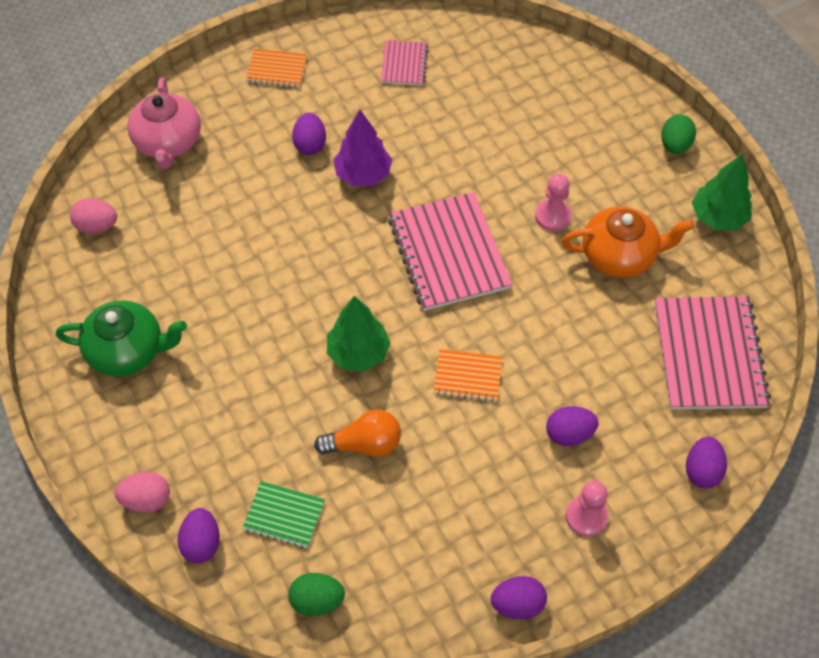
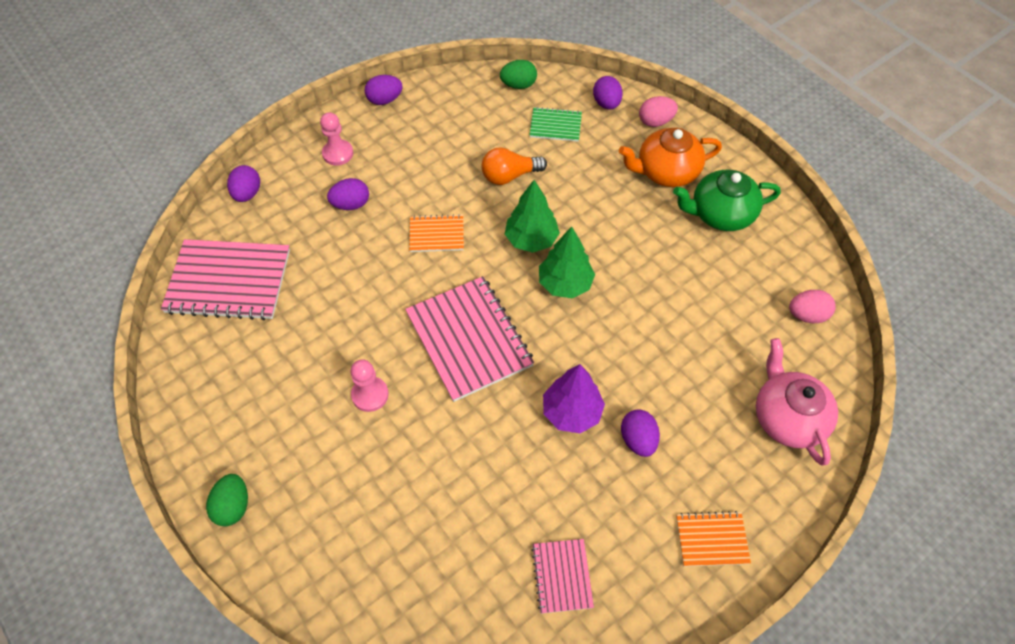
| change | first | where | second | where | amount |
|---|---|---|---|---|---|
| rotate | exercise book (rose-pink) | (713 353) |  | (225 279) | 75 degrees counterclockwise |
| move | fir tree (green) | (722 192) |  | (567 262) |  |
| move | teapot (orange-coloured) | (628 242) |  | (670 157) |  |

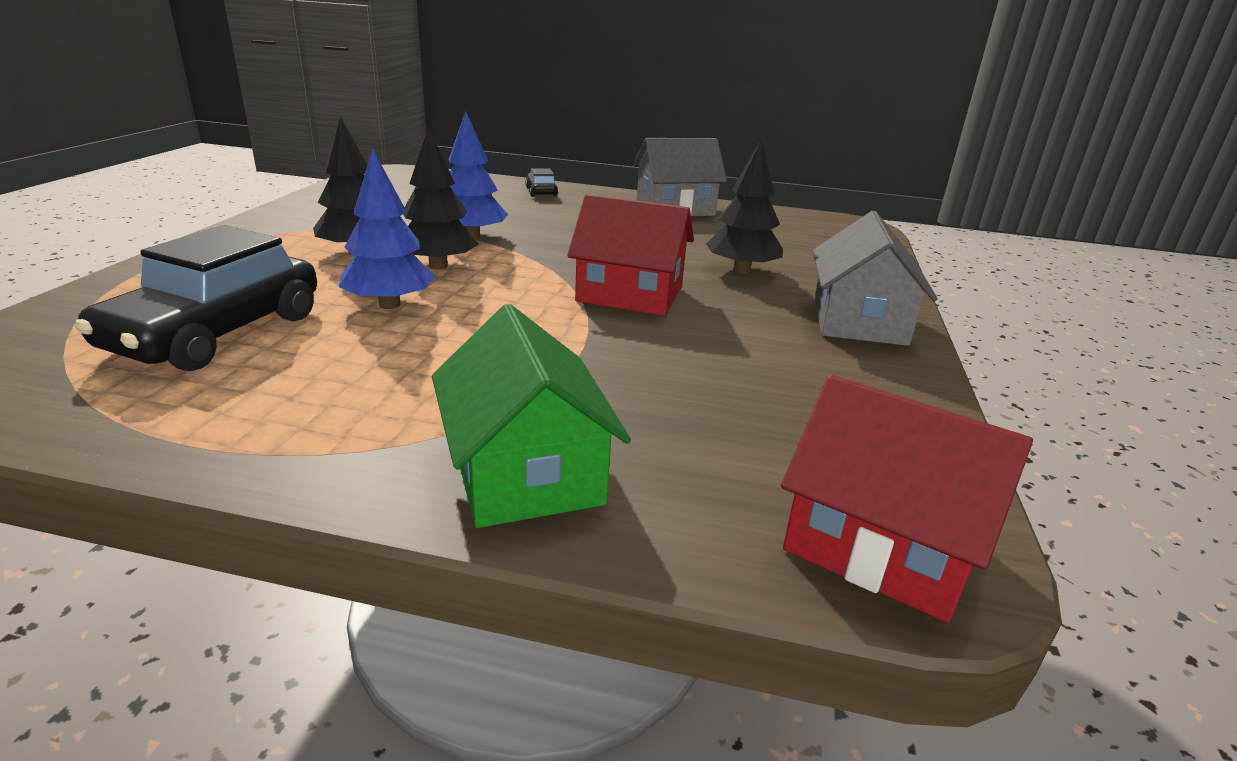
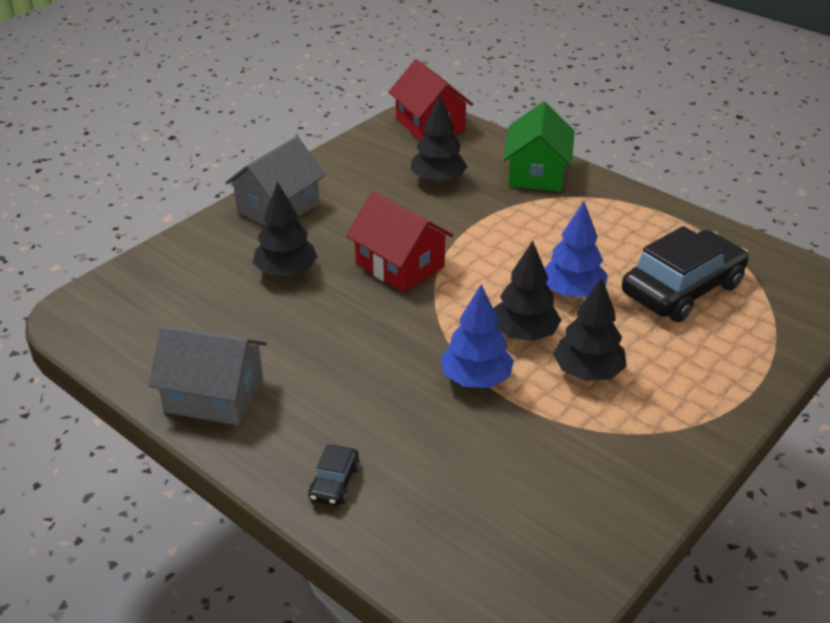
| change | first | where | second | where | amount |
|---|---|---|---|---|---|
| insert |  |  | fir tree (black) | (439 139) |  |

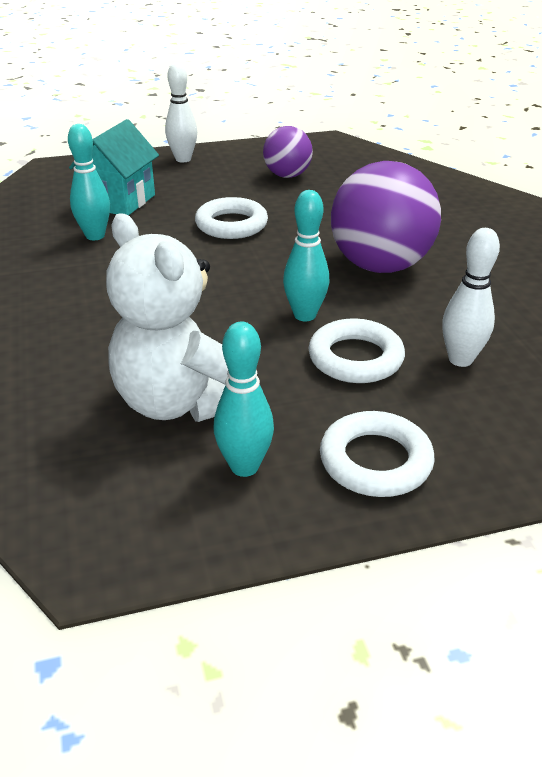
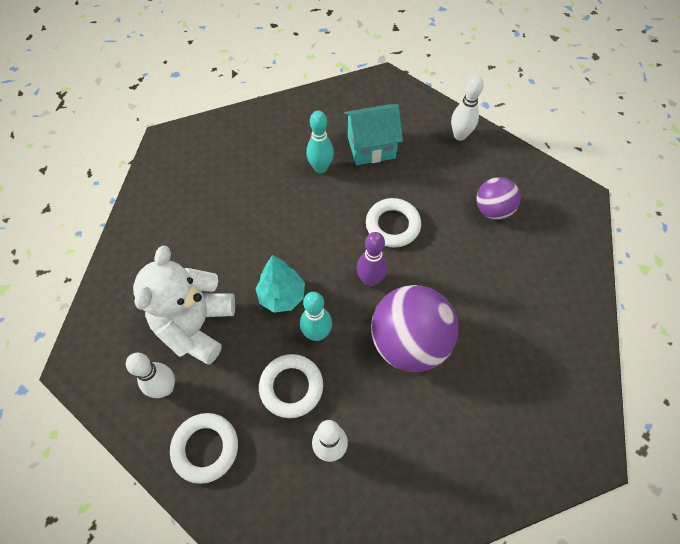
| change | first | where | second | where | amount |
|---|---|---|---|---|---|
| recolor | bowling pin (turquoise) | (244 399) | bowling pin (snow-white) | (150 375) |  |
| insert |  |  | fir tree (turquoise) | (280 284) |  |
| insert |  |  | bowling pin (violet) | (372 259) |  |

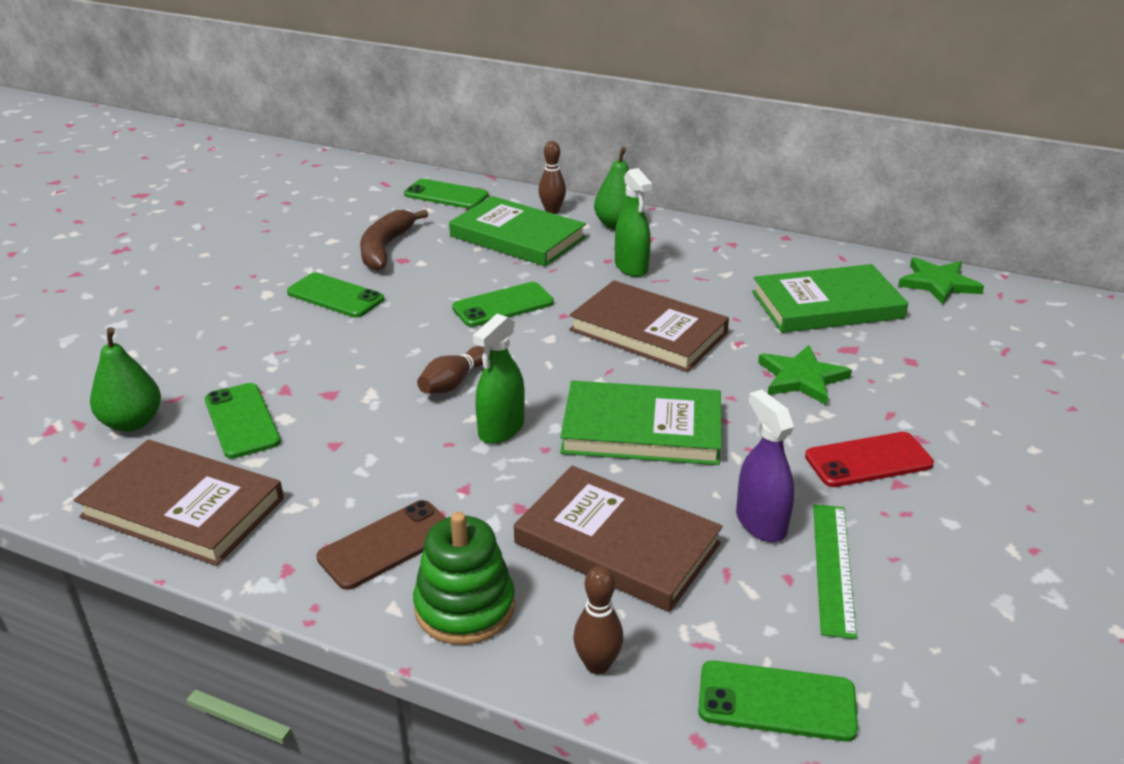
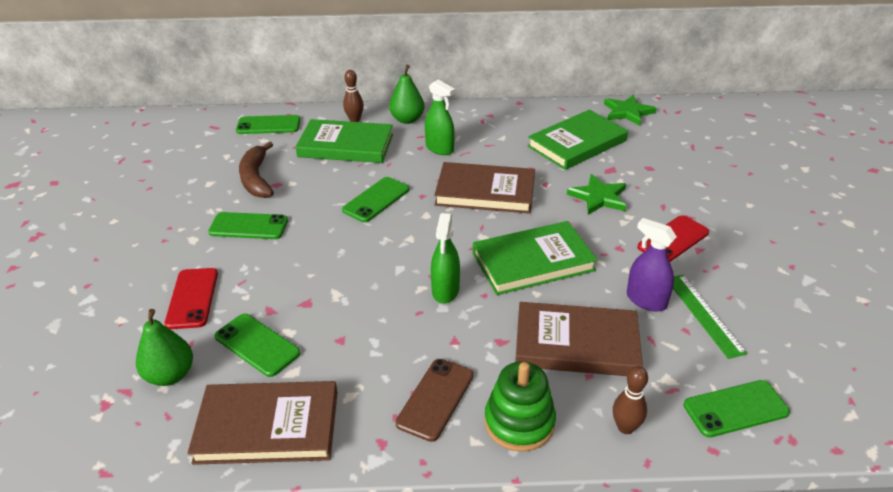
| change | first | where | second | where | amount |
|---|---|---|---|---|---|
| insert |  |  | mobile phone (scarlet) | (191 298) |  |
| delete | bowling pin (dark brown) | (450 369) |  |  |  |

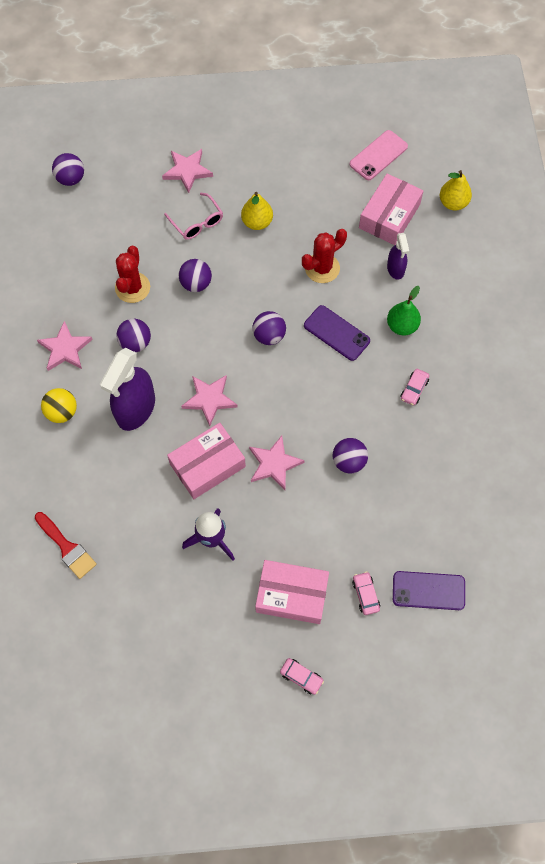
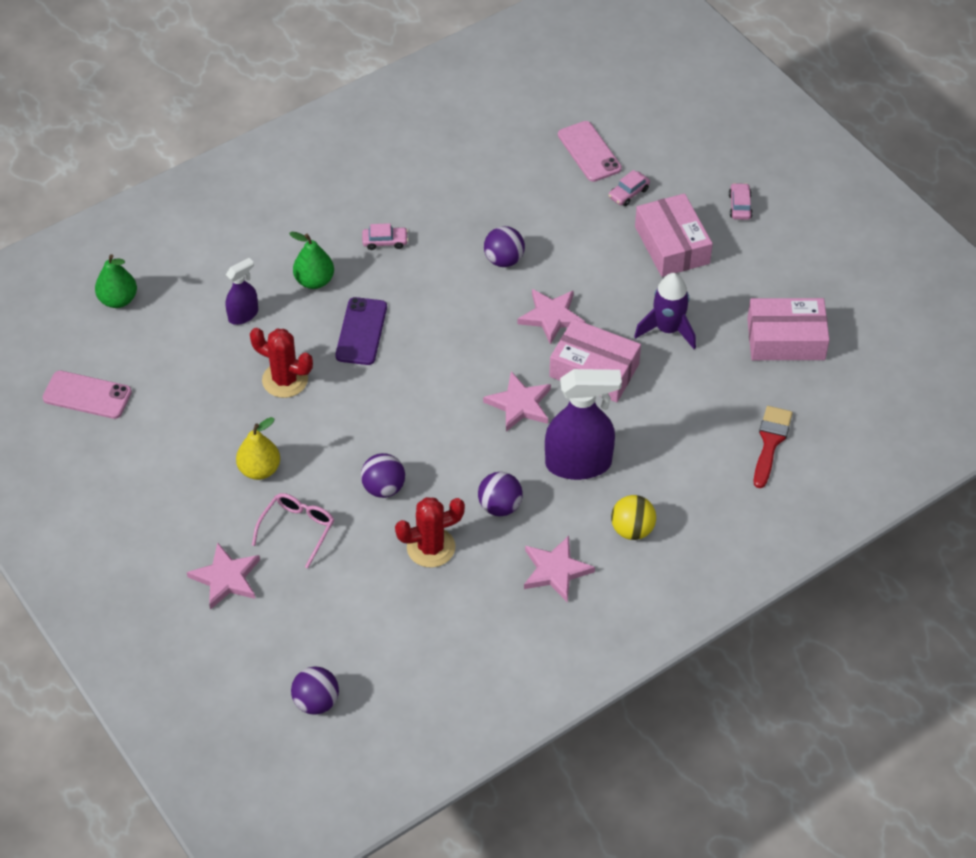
| change | first | where | second | where | amount |
|---|---|---|---|---|---|
| recolor | pear (bright yellow) | (456 190) | pear (green) | (116 281) |  |
| recolor | mobile phone (violet) | (429 590) | mobile phone (rose-pink) | (590 151) |  |
| move | parcel (rose-pink) | (391 209) |  | (788 329) |  |
| delete | sphere (violet) | (269 328) |  |  |  |

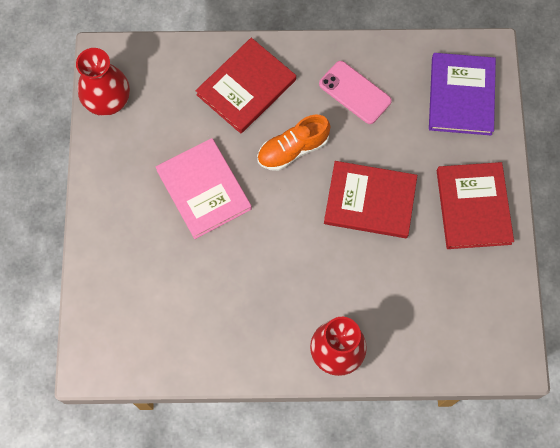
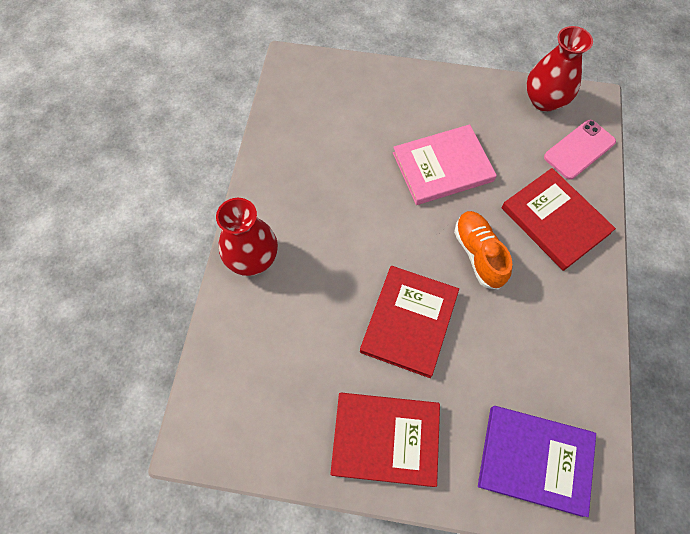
| change | first | where | second | where | amount |
|---|---|---|---|---|---|
| move | mobile phone (rose-pink) | (355 92) |  | (580 150) |  |

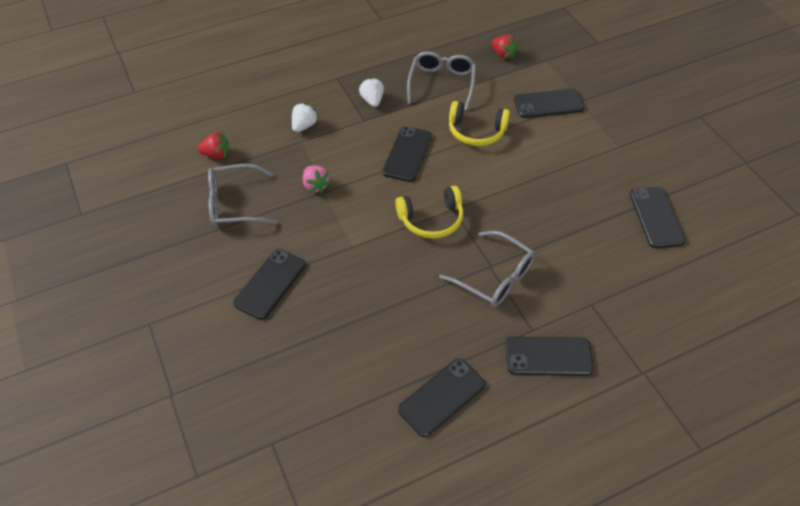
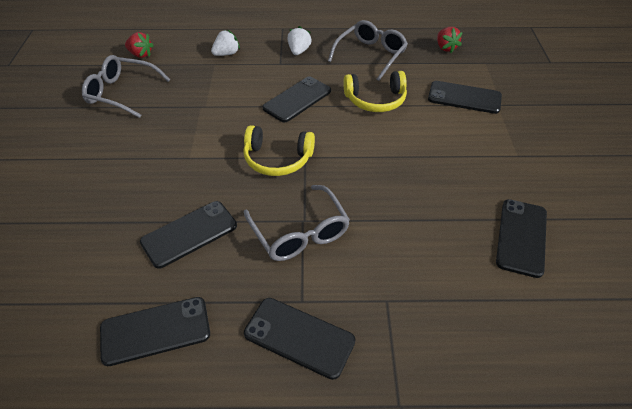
| change | first | where | second | where | amount |
|---|---|---|---|---|---|
| move | mobile phone (black) | (269 284) |  | (188 234) |  |
| rotate | over-ear headphones (bright yellow) | (479 123) |  | (375 91) | 45 degrees counterclockwise |
| delete | toy strawberry (rose-pink) | (317 179) |  |  |  |

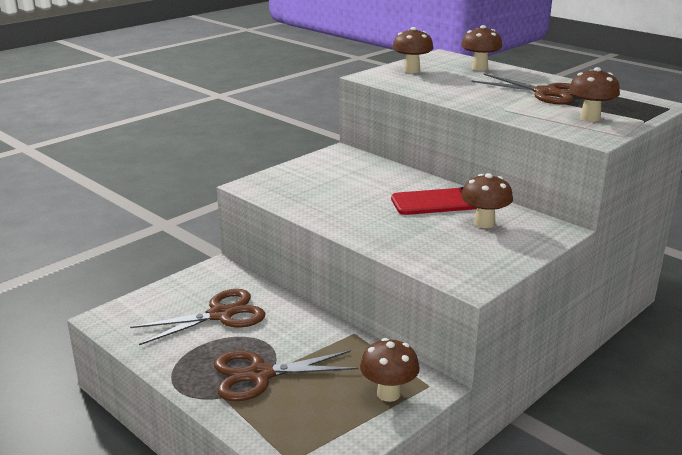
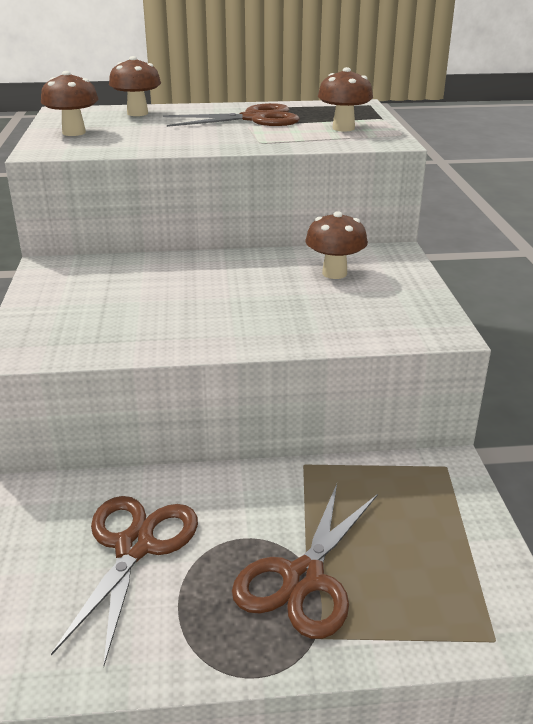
| change | first | where | second | where | amount |
|---|---|---|---|---|---|
| delete | fungus (dark brown) | (390 370) |  |  |  |
| delete | mobile phone (scarlet) | (434 201) |  |  |  |

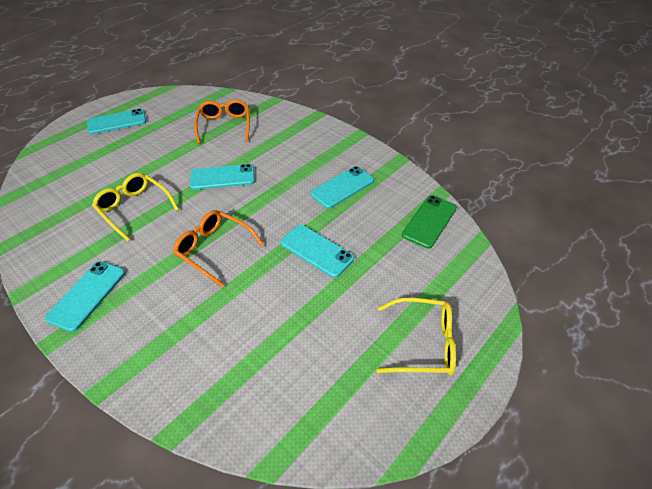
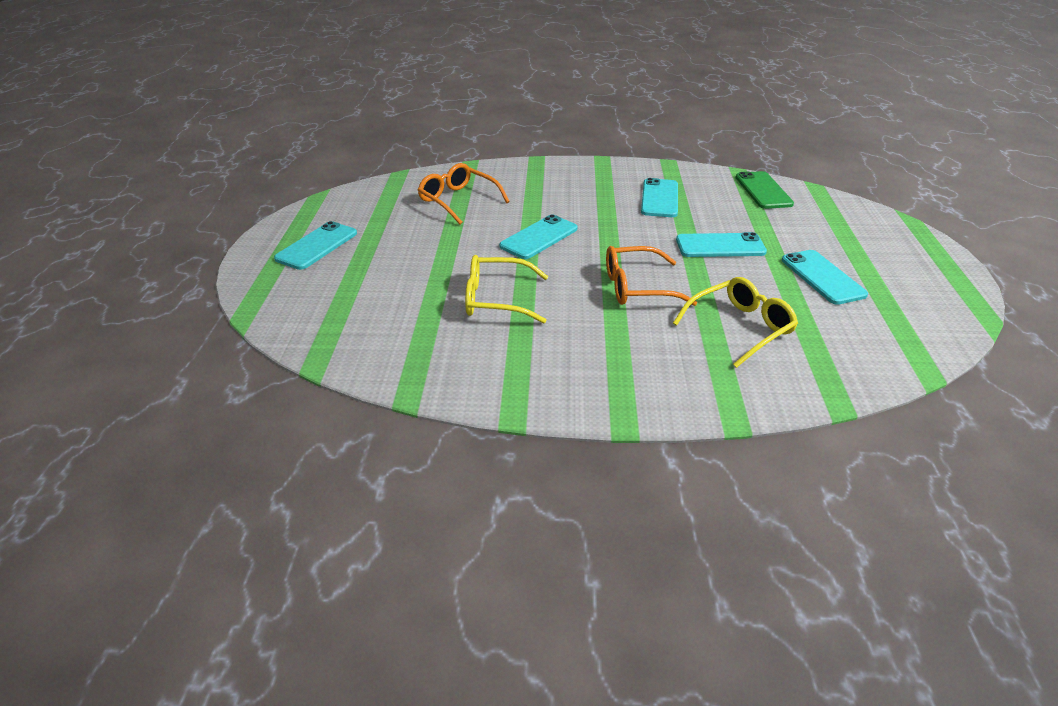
| change | first | where | second | where | amount |
|---|---|---|---|---|---|
| move | eyeglasses (bright yellow) | (416 336) |  | (735 322) |  |
| move | mobile phone (turquoise) | (85 296) |  | (825 277) |  |

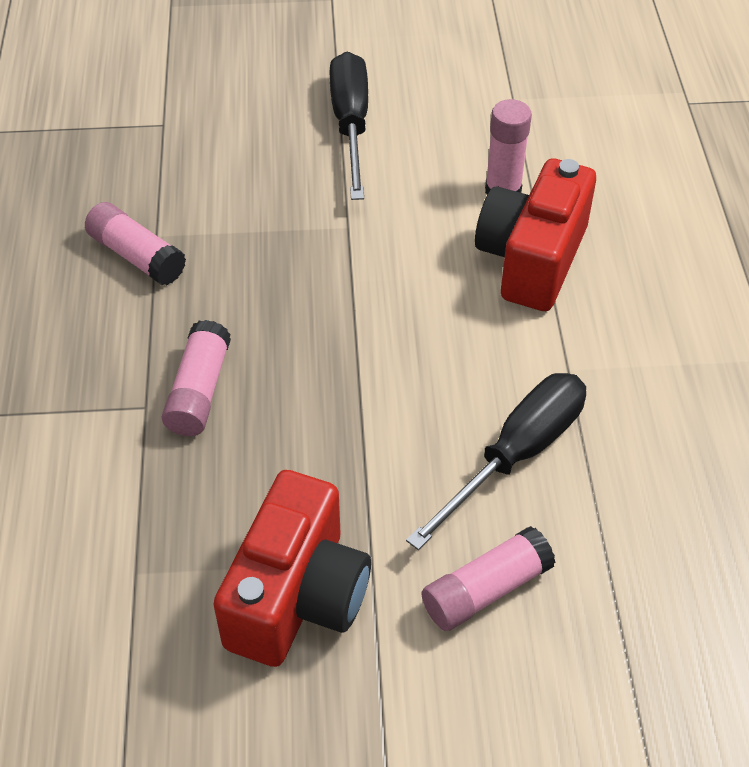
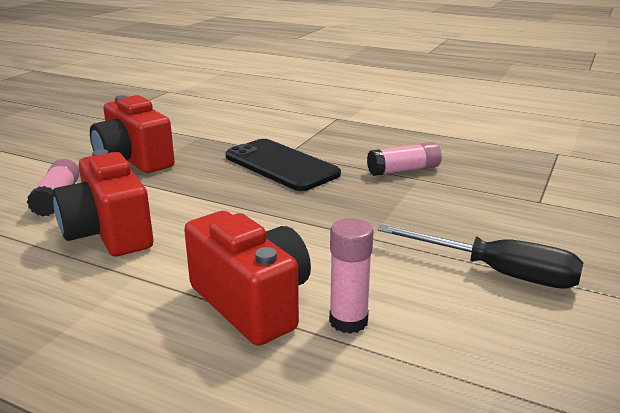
| change | first | where | second | where | amount |
|---|---|---|---|---|---|
| replace | flat screwdriver (black) | (496 461) | compact camera (scarlet) | (103 202) |  |
| replace | stick of glue (rose-pink) | (196 378) | mobile phone (black) | (283 165) |  |

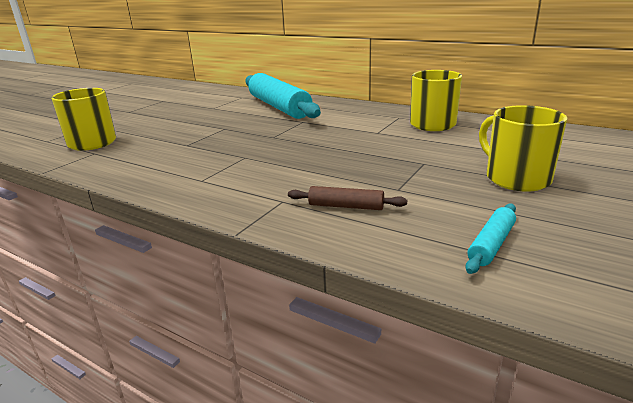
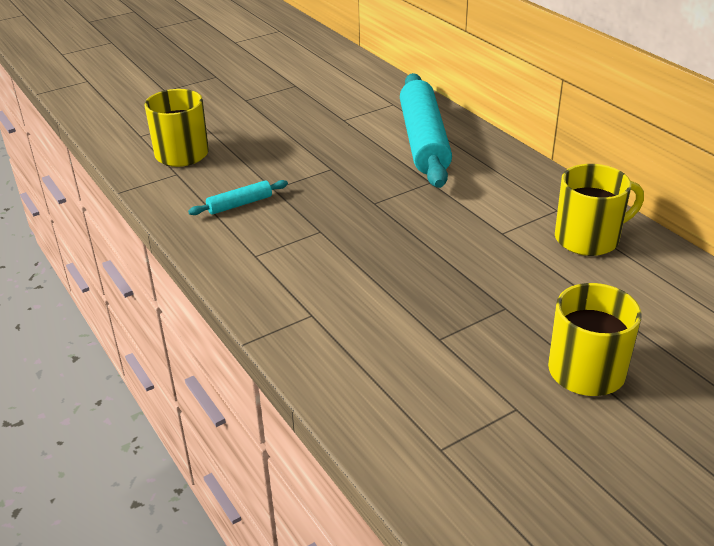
| change | first | where | second | where | amount |
|---|---|---|---|---|---|
| move | dough roller (turquoise) | (491 239) |  | (238 197) |  |
| delete | dough roller (dark brown) | (347 198) |  |  |  |

